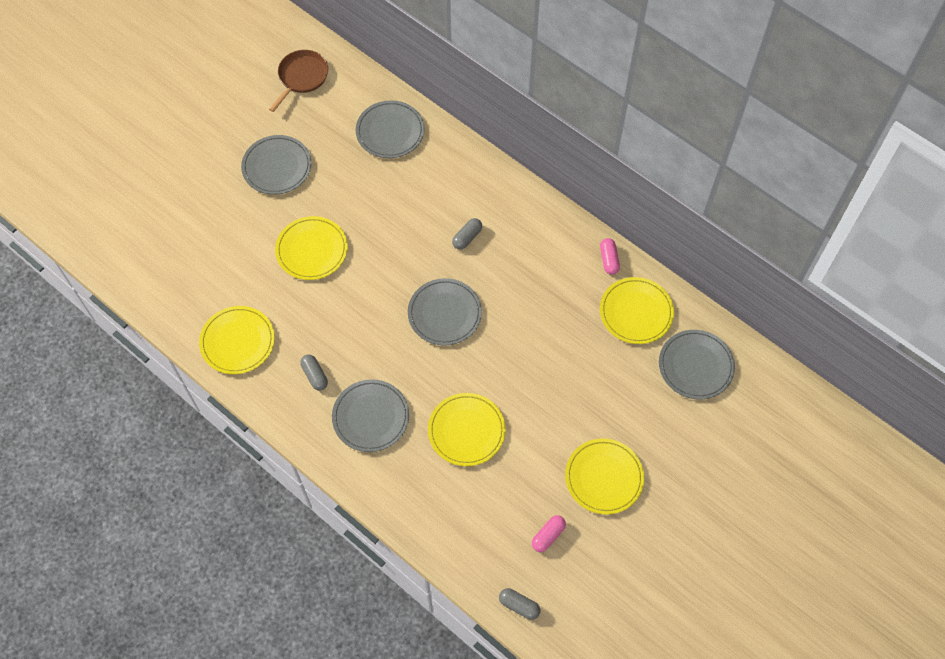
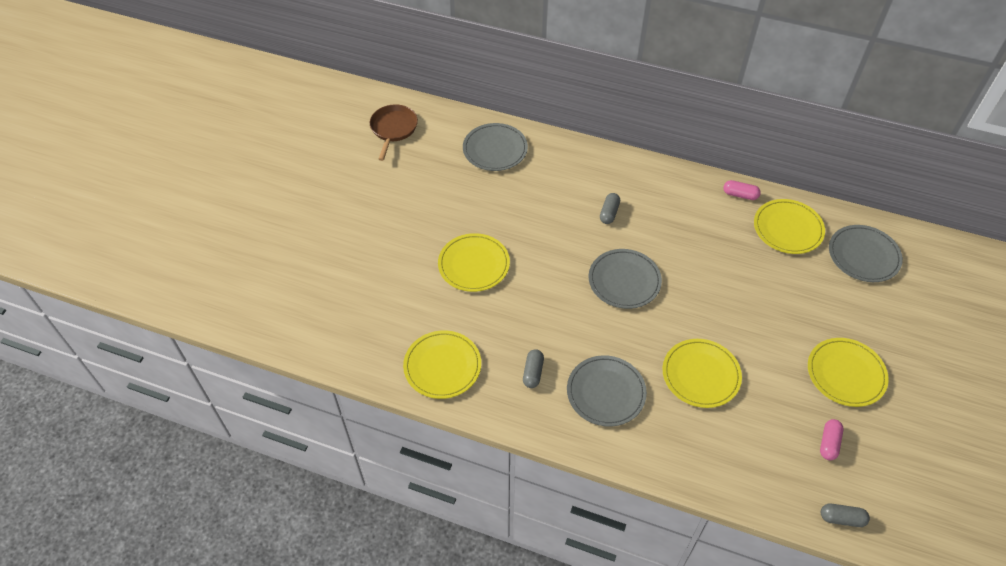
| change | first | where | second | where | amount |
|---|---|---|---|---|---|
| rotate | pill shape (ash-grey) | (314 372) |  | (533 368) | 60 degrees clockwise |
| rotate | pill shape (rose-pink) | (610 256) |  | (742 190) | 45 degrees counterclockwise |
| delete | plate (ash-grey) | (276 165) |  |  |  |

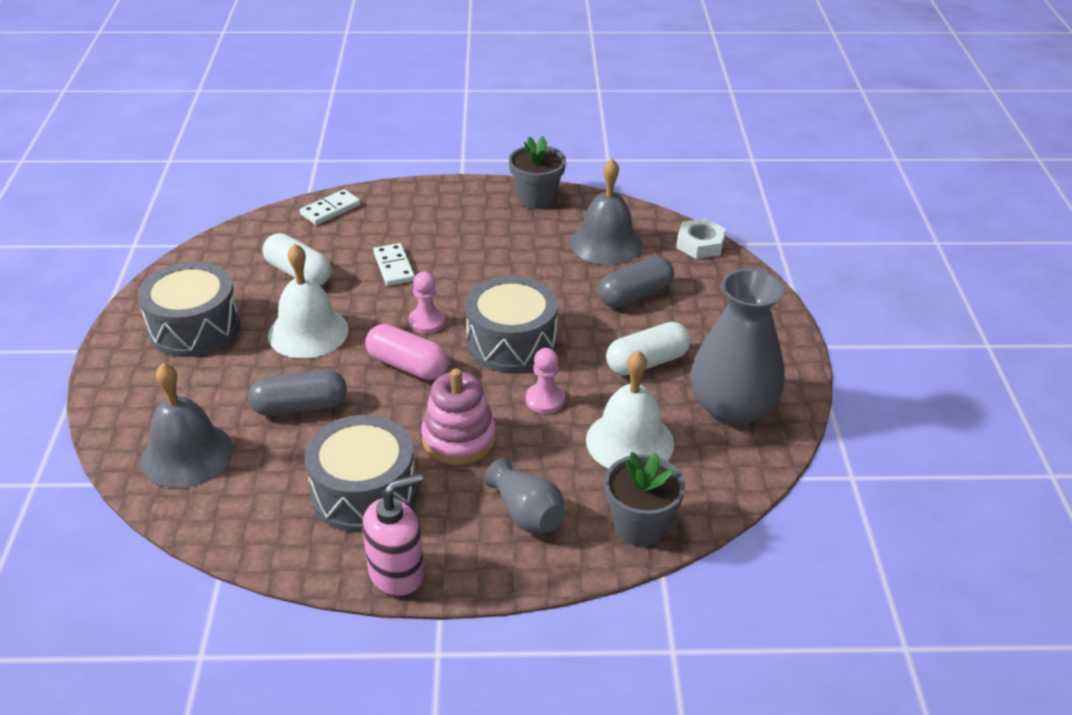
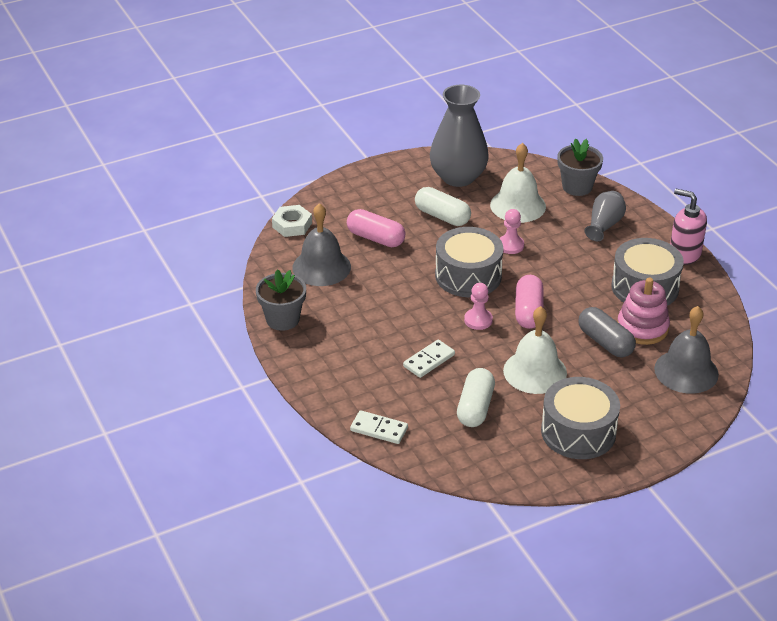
| change | first | where | second | where | amount |
|---|---|---|---|---|---|
| recolor | pill shape (ash-grey) | (636 282) | pill shape (rose-pink) | (376 228) |  |
| move | ring stacker (rose-pink) | (458 417) |  | (643 311) |  |

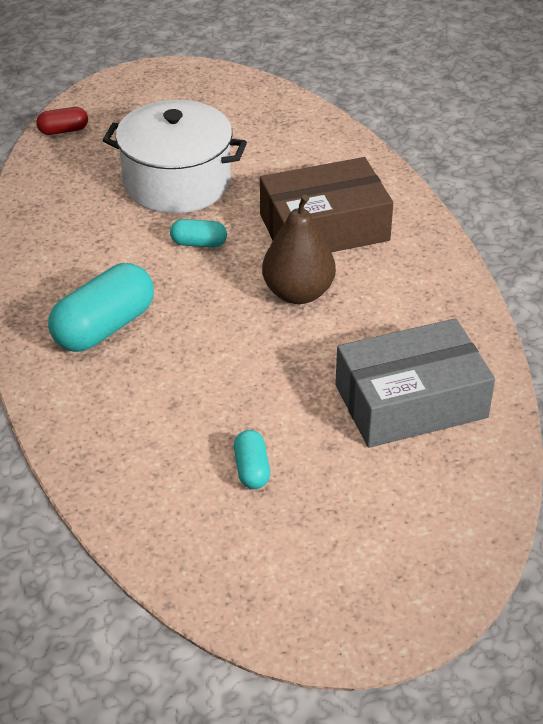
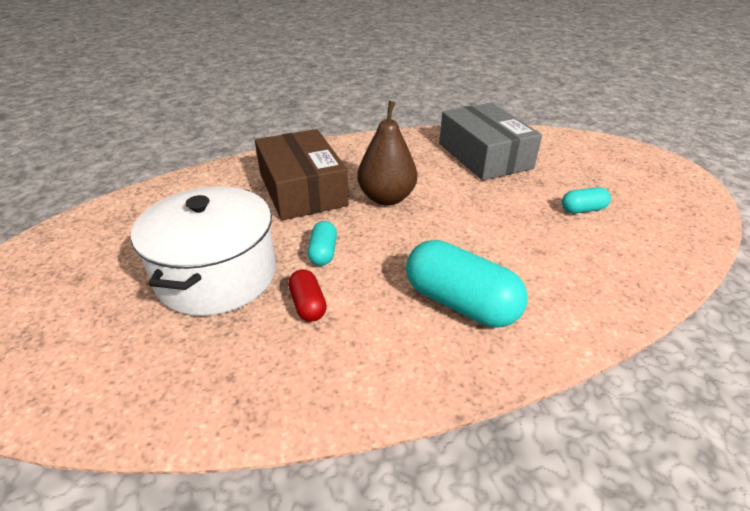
| change | first | where | second | where | amount |
|---|---|---|---|---|---|
| move | pill shape (scarlet) | (62 121) |  | (307 295) |  |

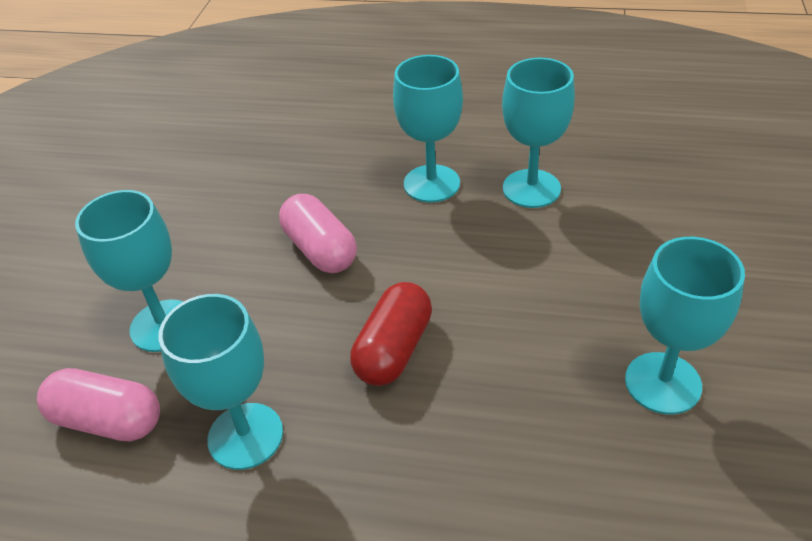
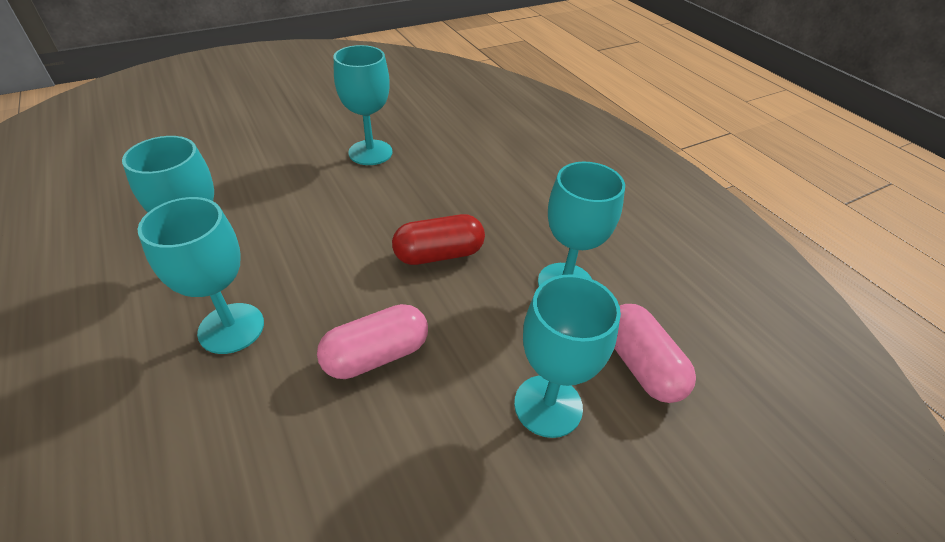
| change | first | where | second | where | amount |
|---|---|---|---|---|---|
| rotate | pill shape (rose-pink) | (318 233) |  | (372 341) | 45 degrees clockwise |

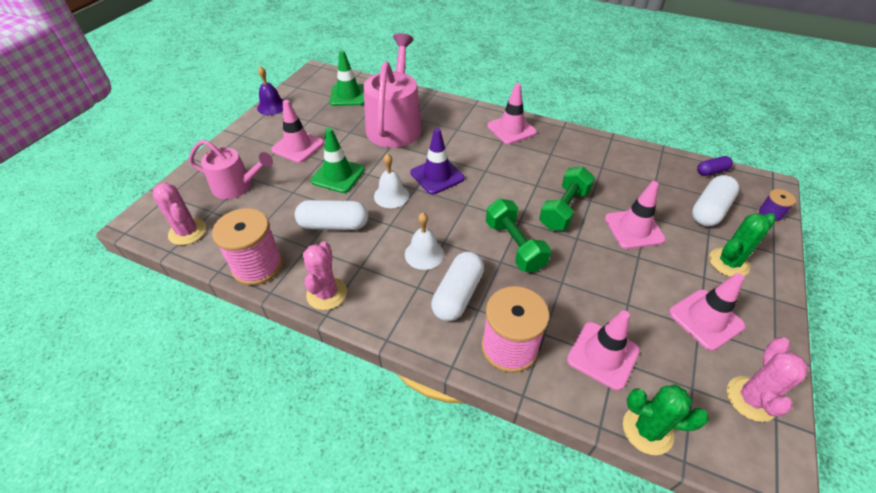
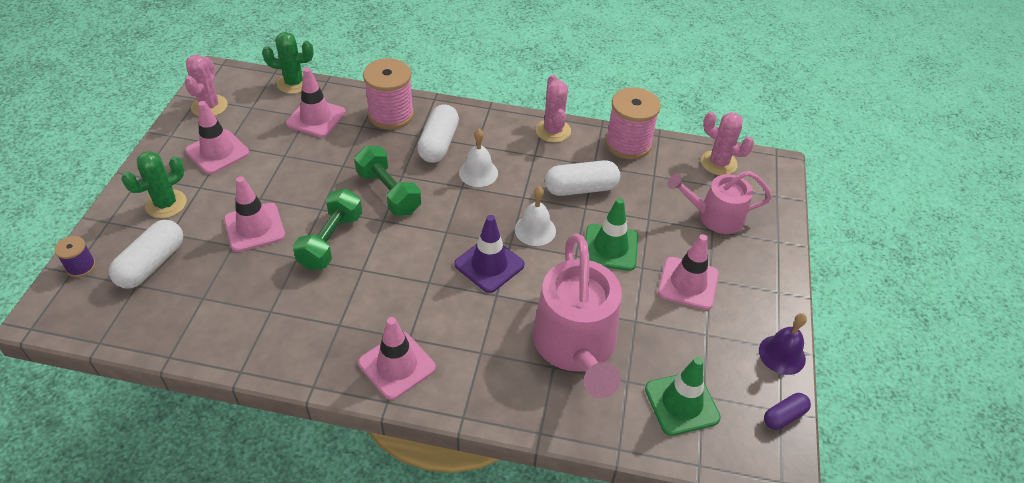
| change | first | where | second | where | amount |
|---|---|---|---|---|---|
| move | pill shape (violet) | (715 166) |  | (787 411) |  |

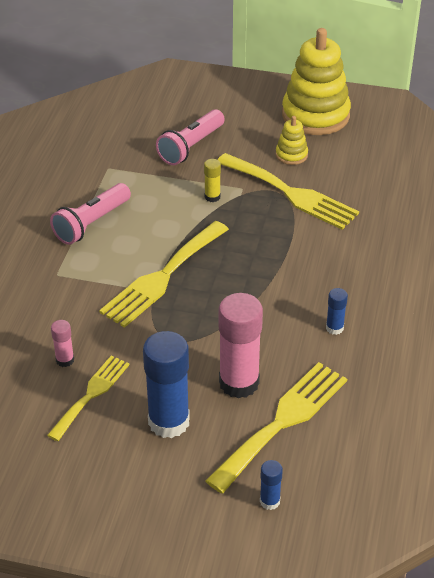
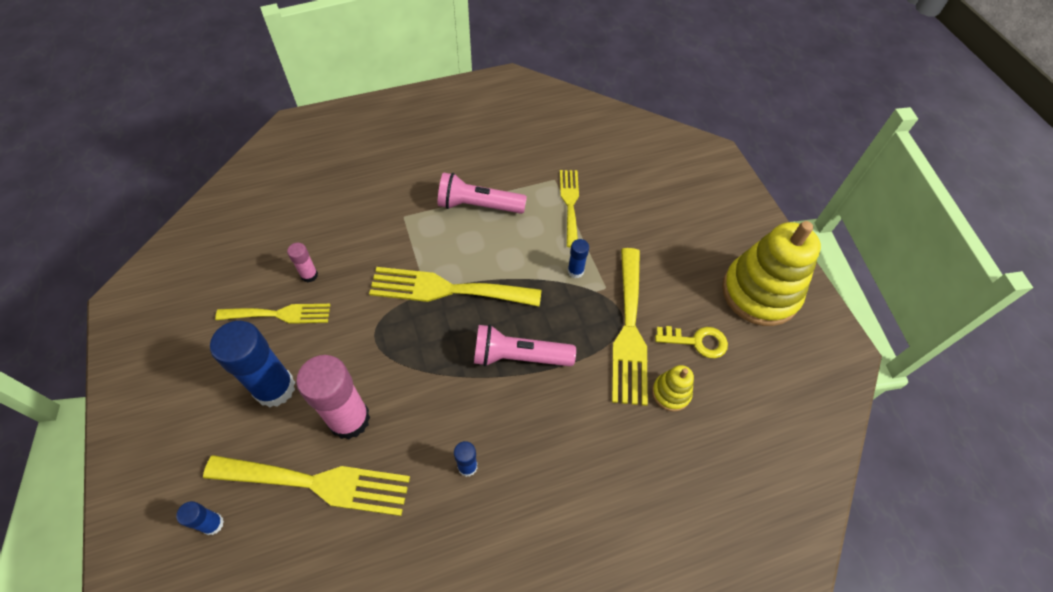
| change | first | where | second | where | amount |
|---|---|---|---|---|---|
| move | pocket torch (rose-pink) | (190 137) |  | (525 345) |  |
| insert |  |  | table fork (bright yellow) | (569 209) |  |
| recolor | stick of glue (bright yellow) | (212 180) | stick of glue (royal blue) | (578 258) |  |
| move | ring stacker (bright yellow) | (292 140) |  | (673 388) |  |
| insert |  |  | door key (bright yellow) | (691 342) |  |

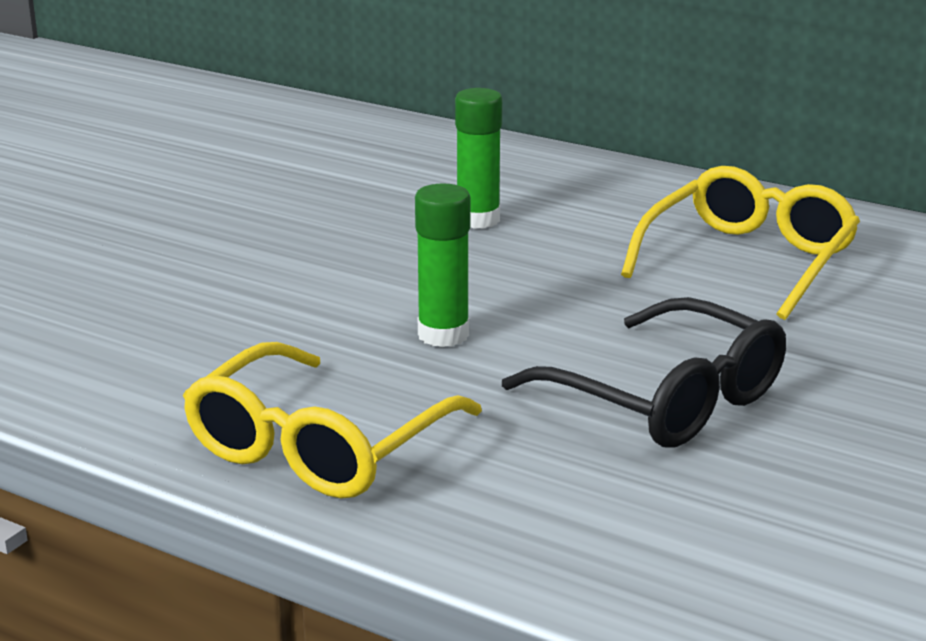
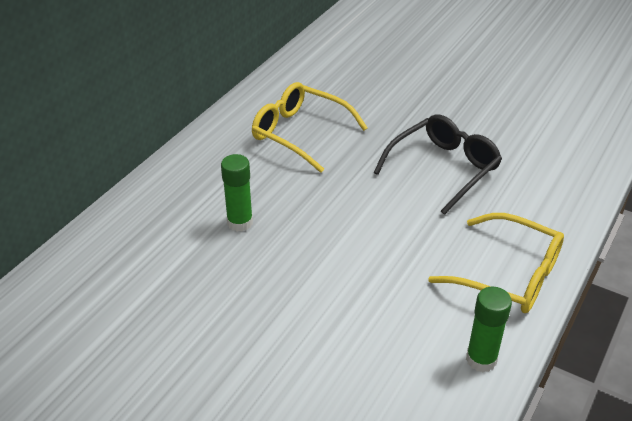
| change | first | where | second | where | amount |
|---|---|---|---|---|---|
| move | stick of glue (green) | (443 265) |  | (489 329) |  |

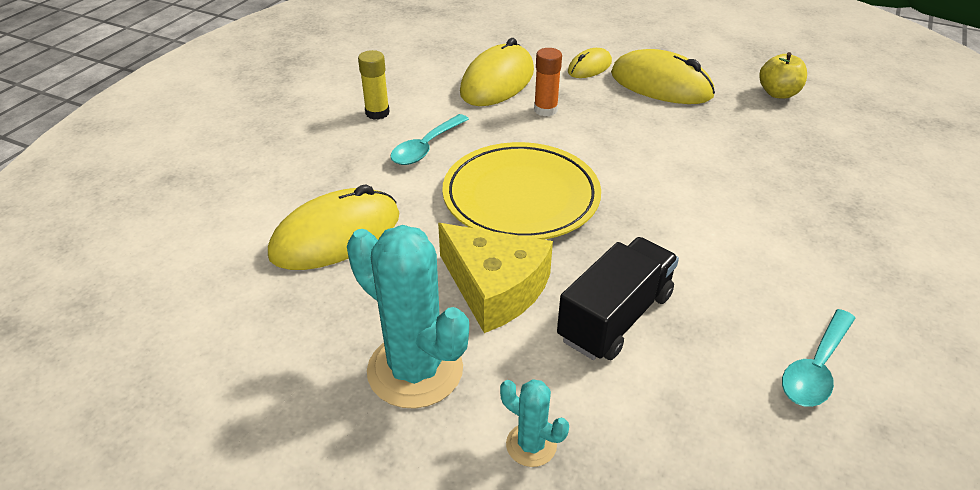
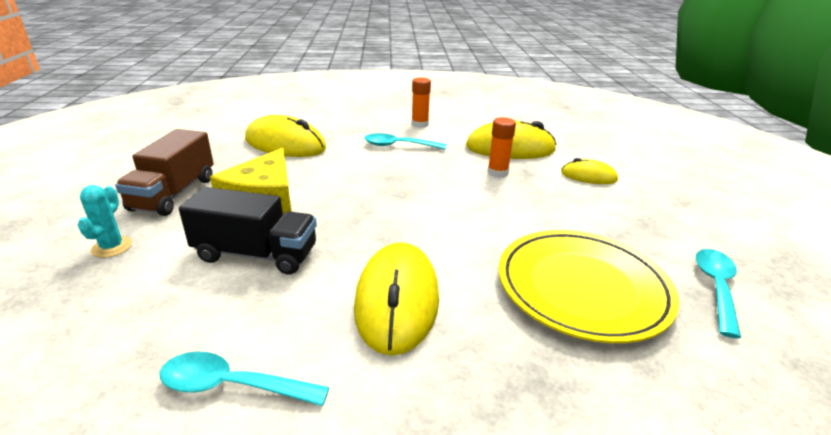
| change | first | where | second | where | amount |
|---|---|---|---|---|---|
| replace | prickly plant (turquoise) | (408 317) | truck (dark brown) | (164 172) |  |
| move | PC mouse (bright yellow) | (663 76) |  | (396 298) |  |
| recolor | stick of glue (bright yellow) | (374 85) | stick of glue (orange-coloured) | (421 102) |  |
| move | plate (bright yellow) | (521 191) |  | (589 286) |  |
| replace | apple fruit (bright yellow) | (783 75) | teaspoon (turquoise) | (718 293) |  |

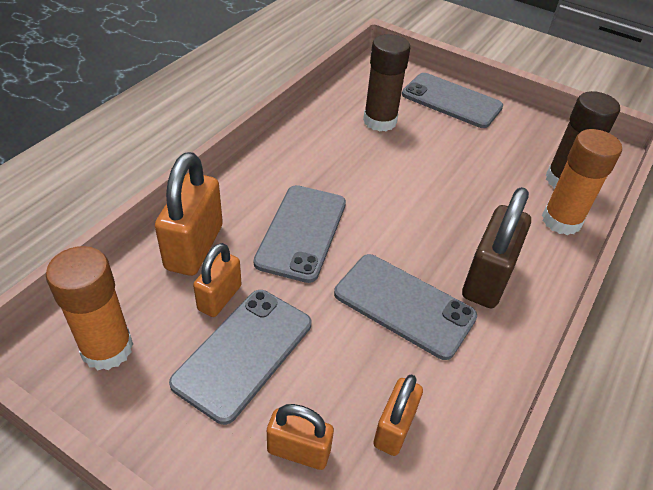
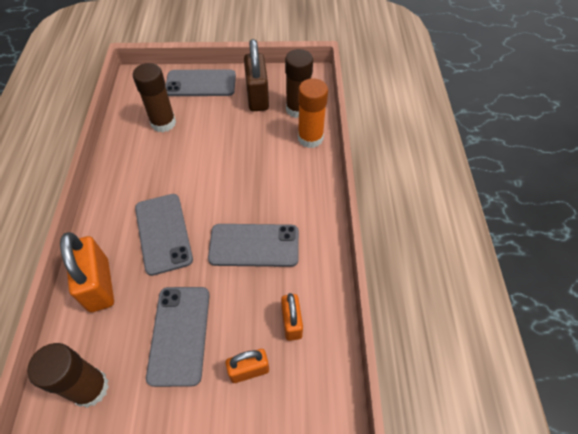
| change | first | where | second | where | amount |
|---|---|---|---|---|---|
| recolor | stick of glue (orange-coloured) | (89 308) | stick of glue (dark brown) | (68 375) |  |
| move | small lock (dark brown) | (496 247) |  | (256 75) |  |
| delete | small lock (orange-coloured) | (217 280) |  |  |  |

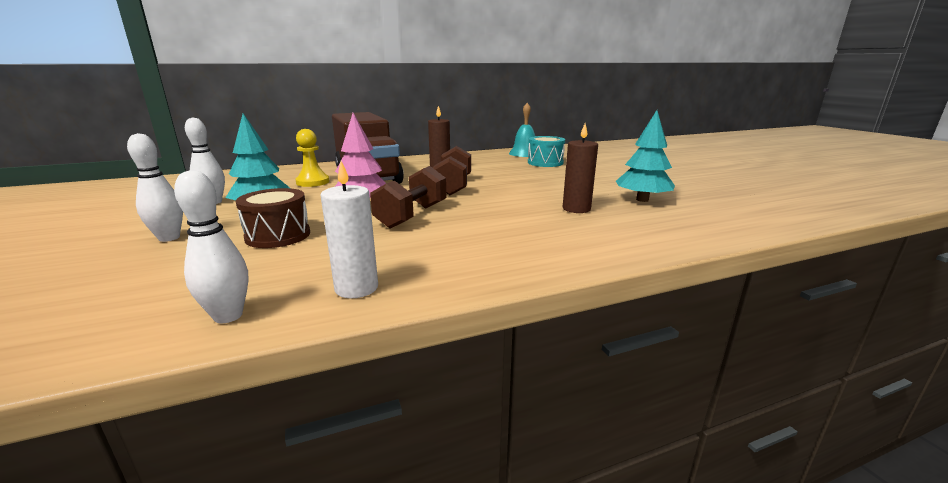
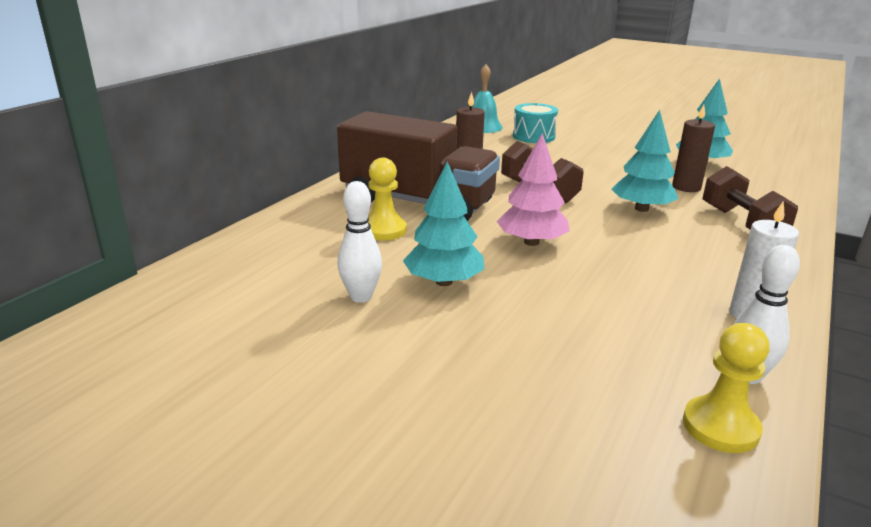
| change | first | where | second | where | amount |
|---|---|---|---|---|---|
| insert |  |  | fir tree (turquoise) | (645 161) |  |
| insert |  |  | chess pawn (bright yellow) | (726 388) |  |
| move | dumbbell (dark brown) | (408 197) |  | (750 198) |  |
| delete | bowling pin (snow-white) | (155 187) |  |  |  |
| delete | snare drum (dark brown) | (273 218) |  |  |  |

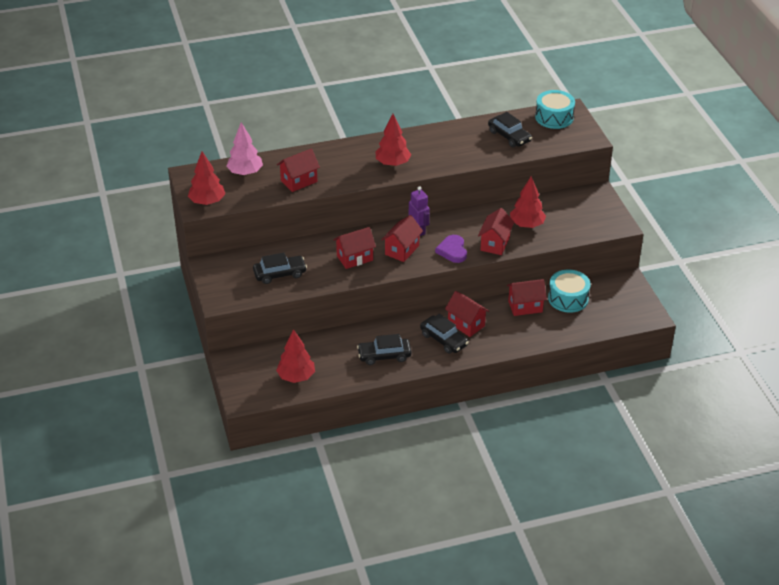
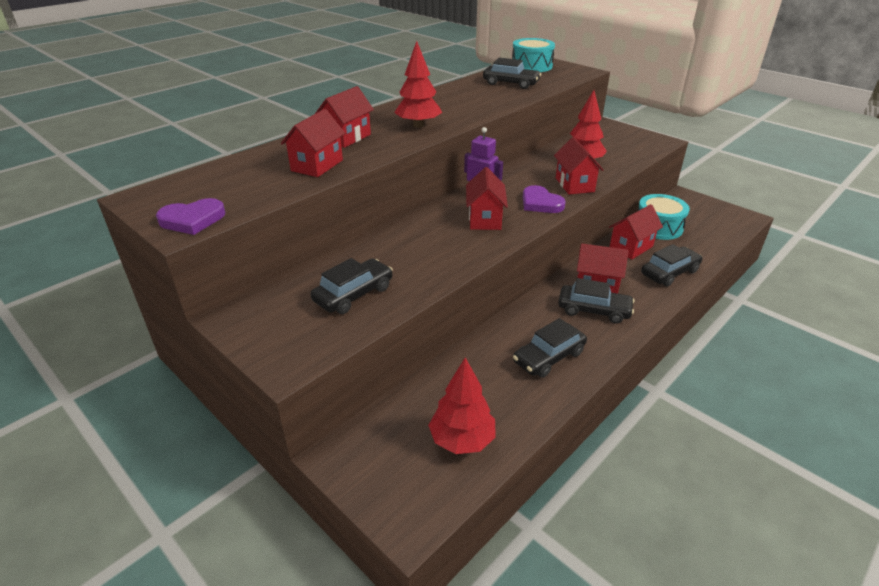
| change | first | where | second | where | amount |
|---|---|---|---|---|---|
| replace | fir tree (scarlet) | (206 178) | heart (violet) | (190 216) |  |
| move | toy house (scarlet) | (354 248) |  | (344 117) |  |
| insert |  |  | automobile (black) | (671 265) |  |
| delete | fir tree (rose-pink) | (244 149) |  |  |  |

